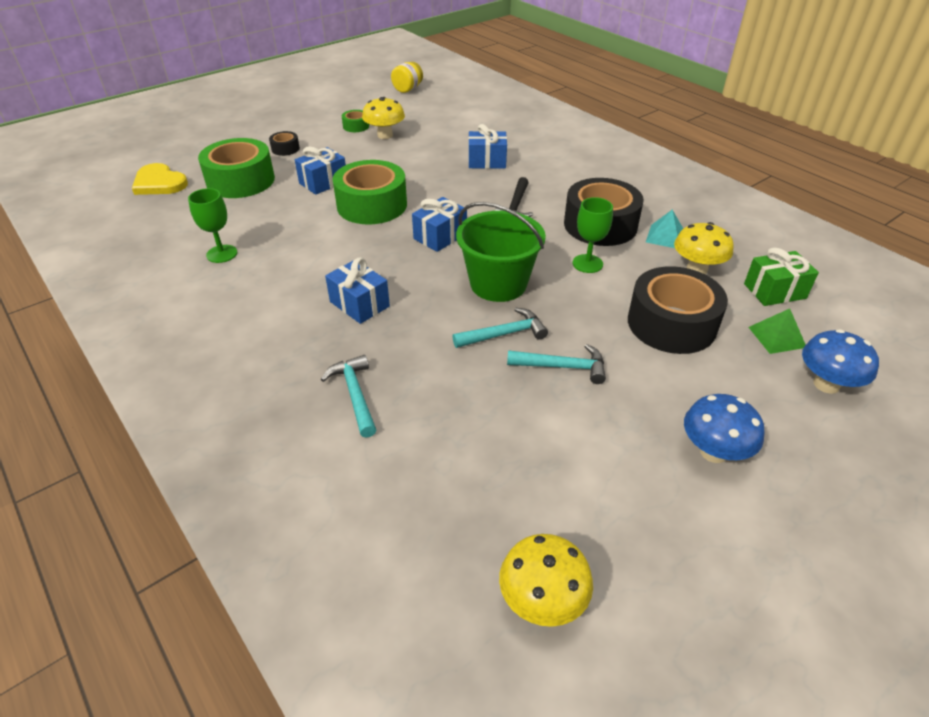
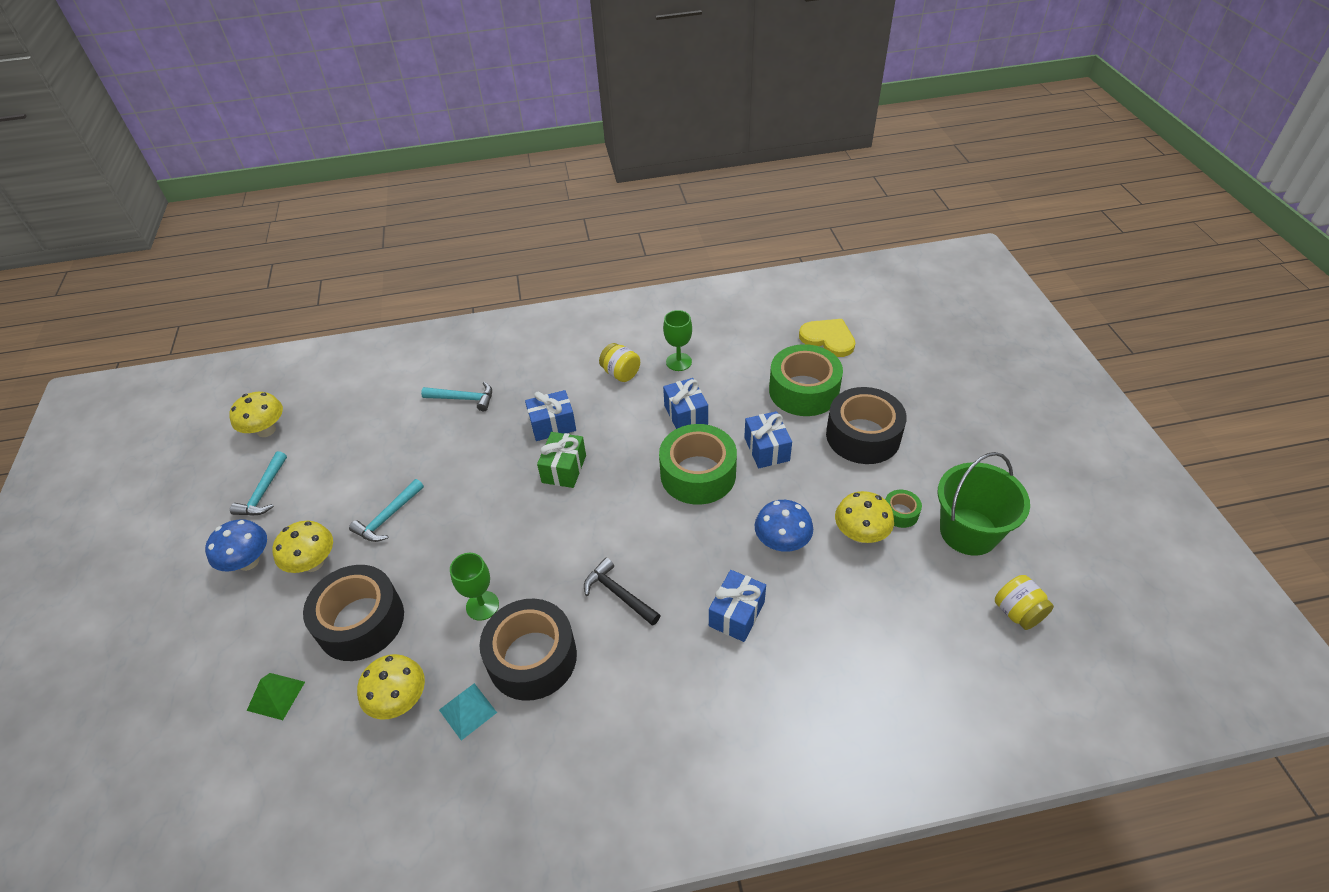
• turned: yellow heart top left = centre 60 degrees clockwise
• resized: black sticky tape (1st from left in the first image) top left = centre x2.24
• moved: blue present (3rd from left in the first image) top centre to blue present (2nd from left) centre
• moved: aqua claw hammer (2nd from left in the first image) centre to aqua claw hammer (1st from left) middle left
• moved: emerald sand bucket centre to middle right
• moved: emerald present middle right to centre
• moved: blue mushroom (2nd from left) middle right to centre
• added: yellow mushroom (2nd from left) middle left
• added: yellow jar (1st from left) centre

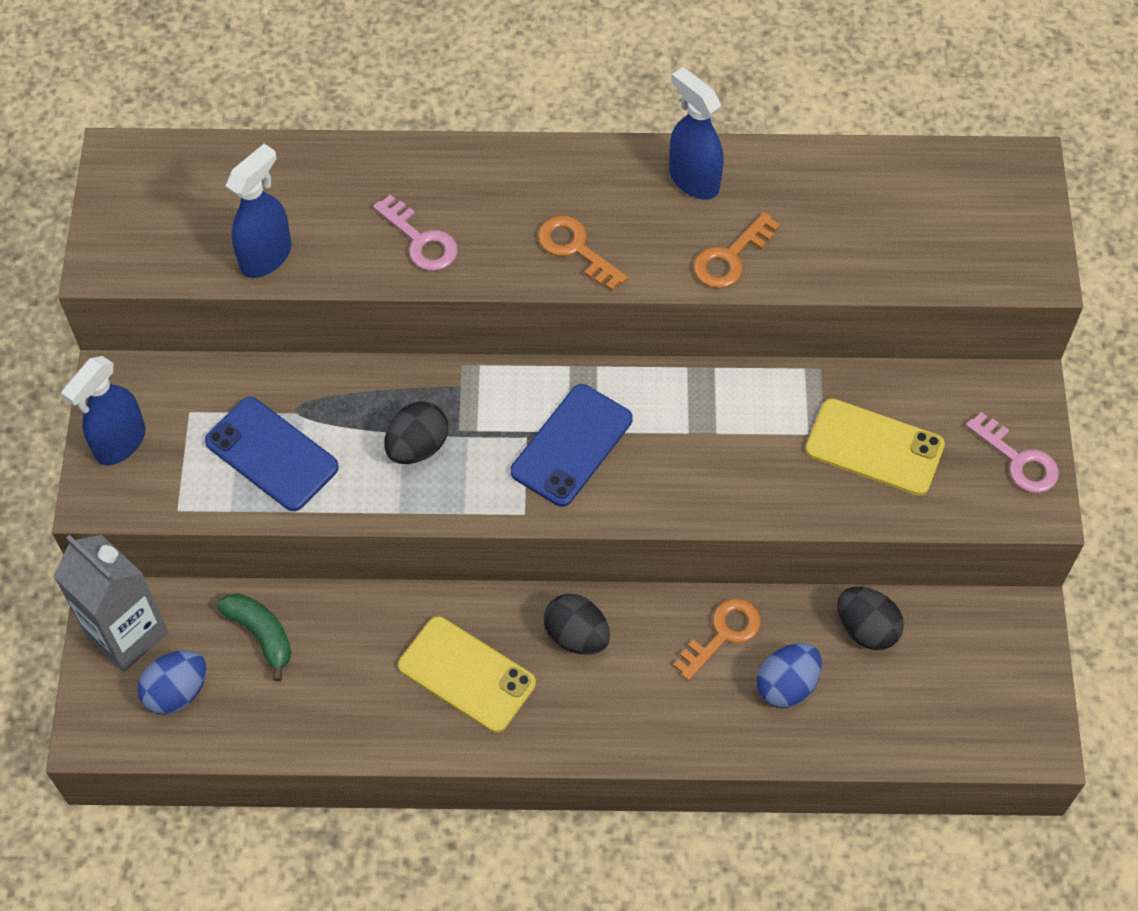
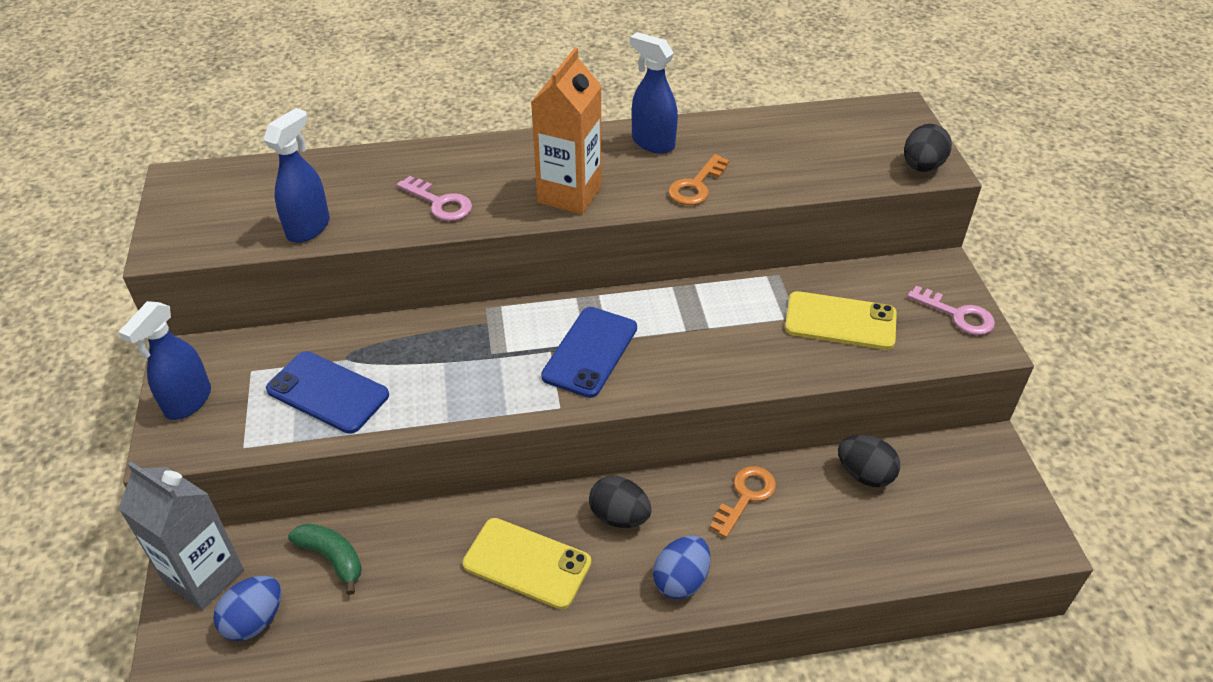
• moved: black egg shape (1st from left in the first image) centre to black egg shape (3rd from left) top right
• replaced: bright orange door key (1st from left) top centre to bright orange carton top centre
• moved: blue egg shape (2nd from left) bottom right to bottom centre

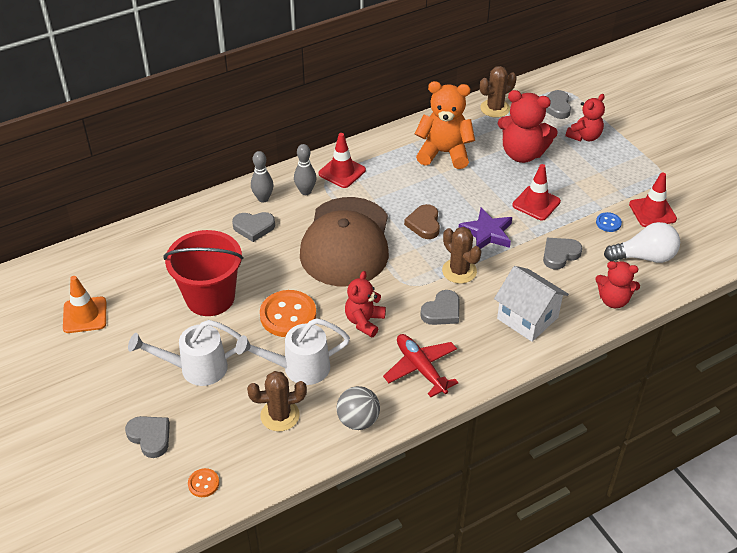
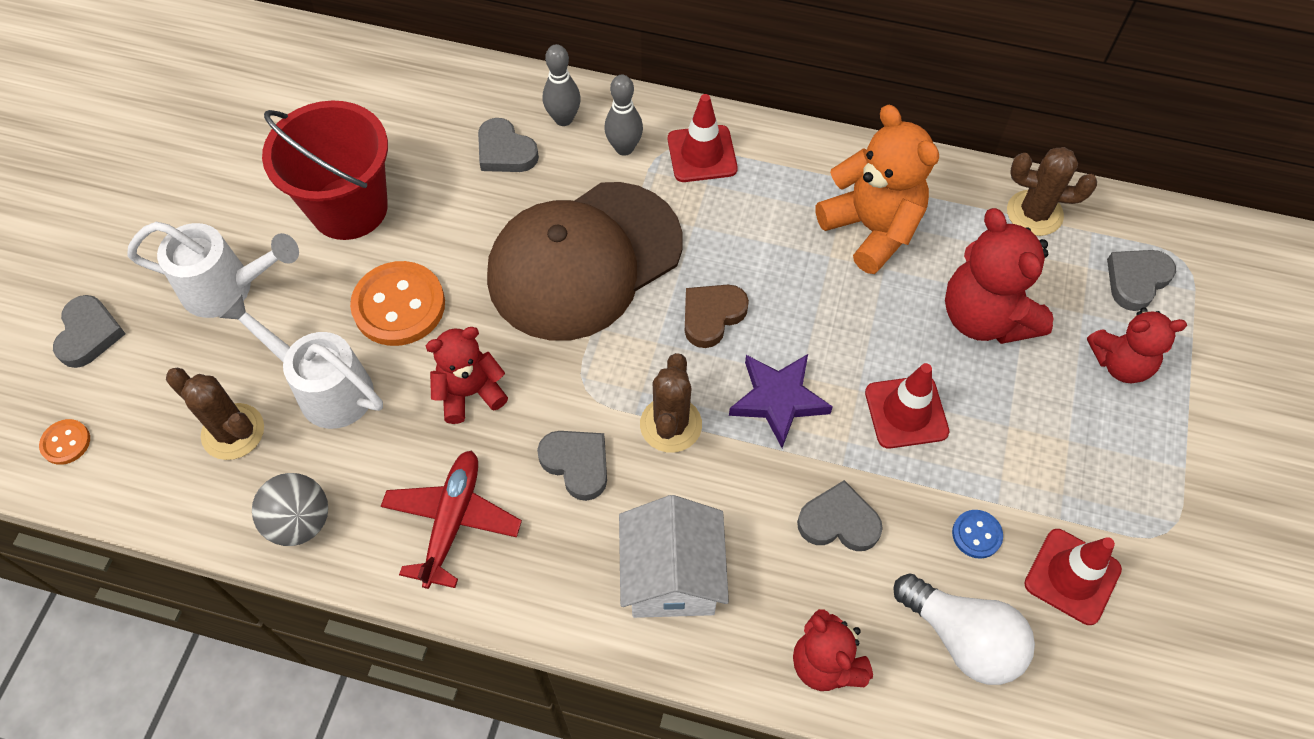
• removed: bright orange traffic cone middle left
• turned: white sprinkling can (1st from left) middle left = middle left 150 degrees clockwise
• turned: ash-grey heart (3rd from left) centre = centre 135 degrees counterclockwise

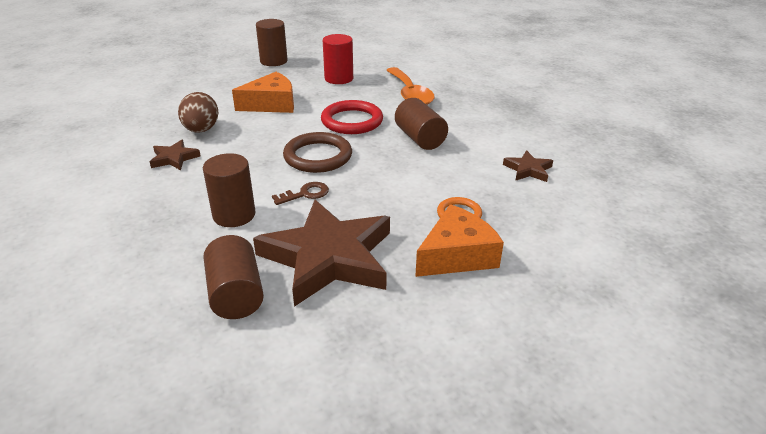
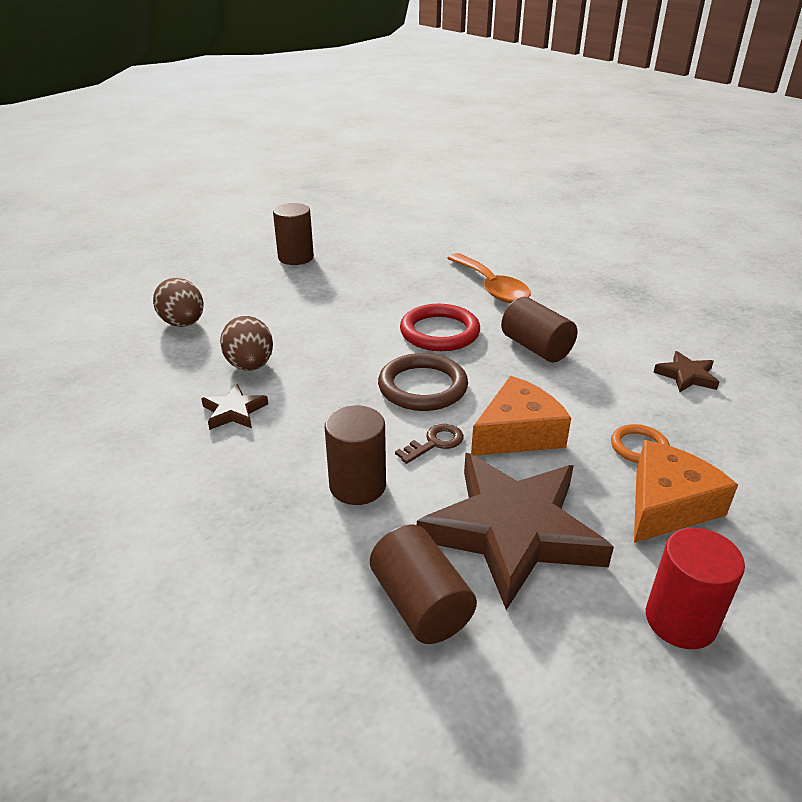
• moved: bright orange piece of cheese (1st from left) top centre to centre
• moved: crimson cylinder top centre to bottom right
• added: brown egg shape (1st from left) middle left

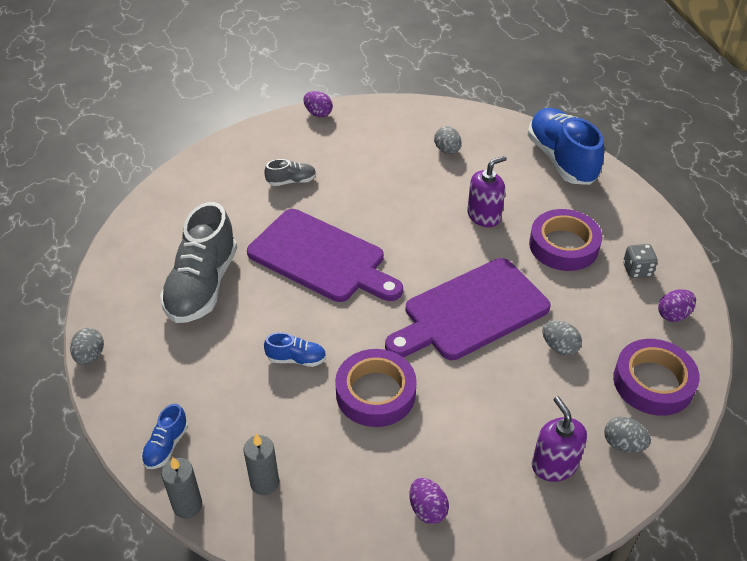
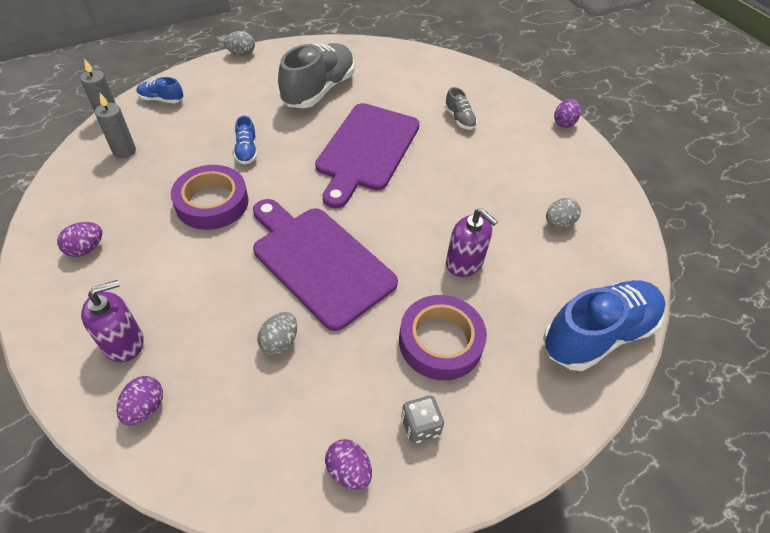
• turned: ash-grey shoe (1st from left) middle left = top centre 120 degrees clockwise
• recoloured: ash-grey egg shape (4th from left) bottom right to royal purple egg shape (2nd from left) bottom left
• removed: royal purple sticky tape (3rd from left) bottom right

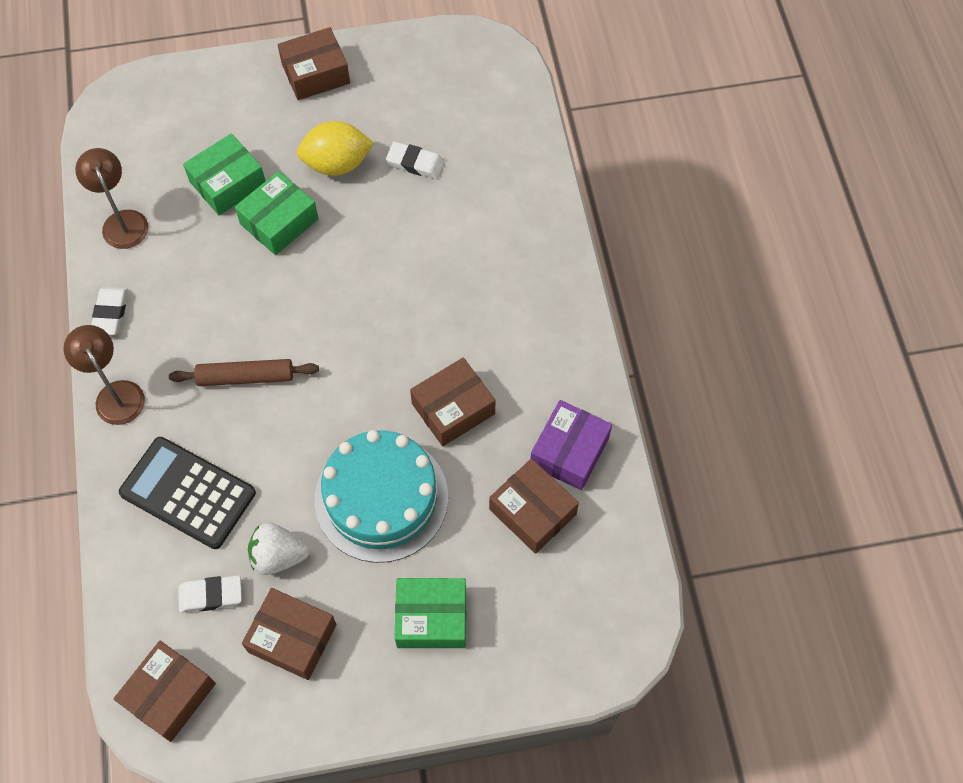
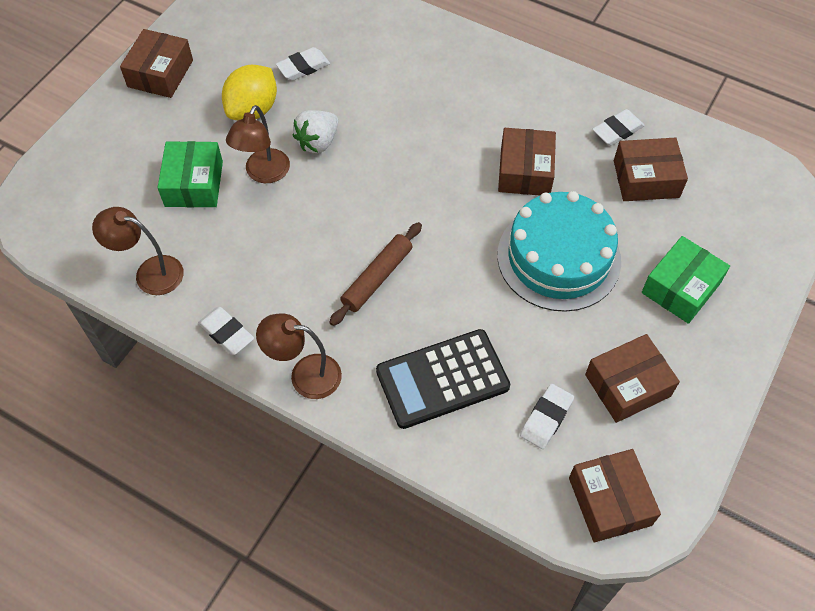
• replaced: emerald parcel (2nd from left) top left to brown reading lamp (2nd from left) top left
• moved: white toy strawberry bottom left to top centre
• replaced: royal purple parcel centre to white gum eraser (4th from left) top right

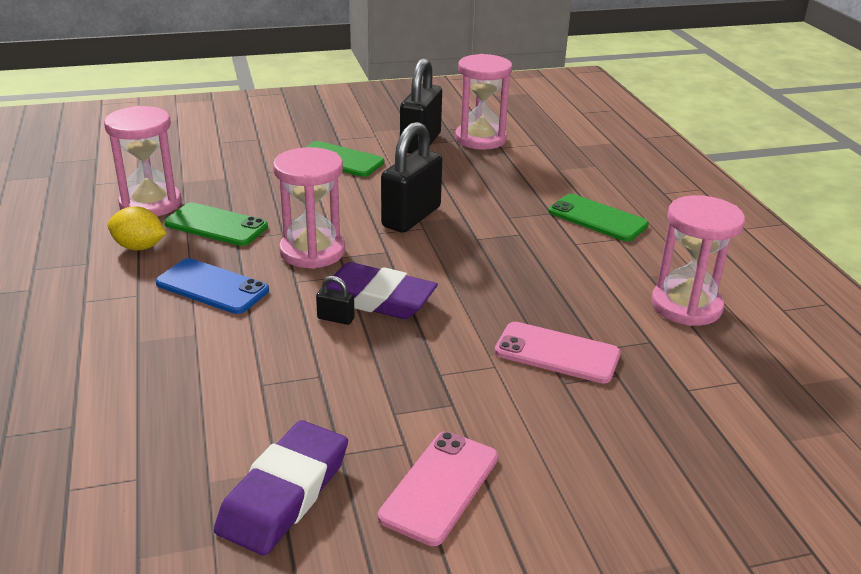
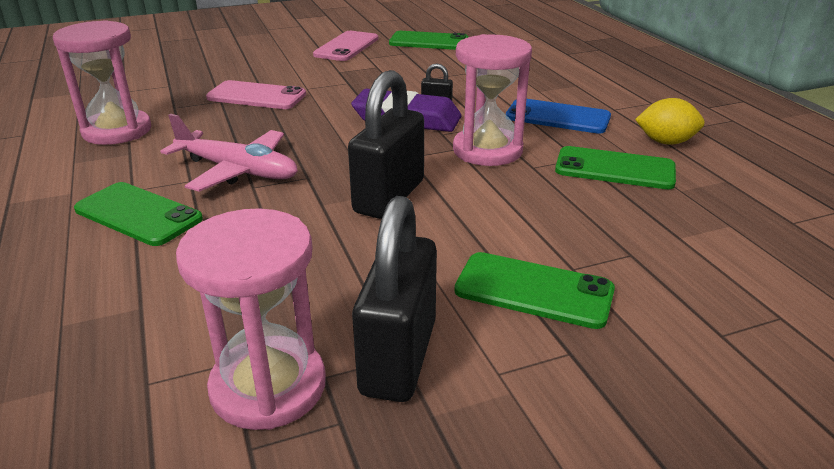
• removed: rosy sand timer (1st from left) top left
• replaced: royal purple gum eraser (1st from left) bottom left to emerald smartphone (2nd from left) top centre
• added: rosy aeroplane top left

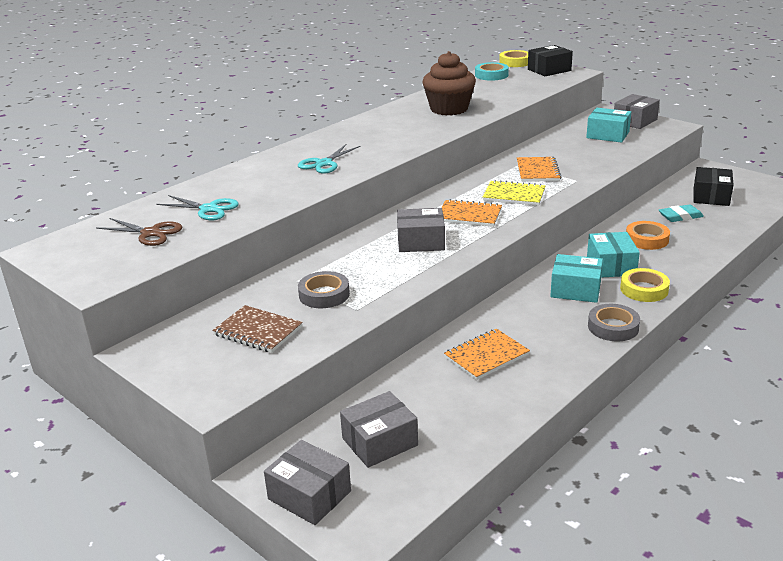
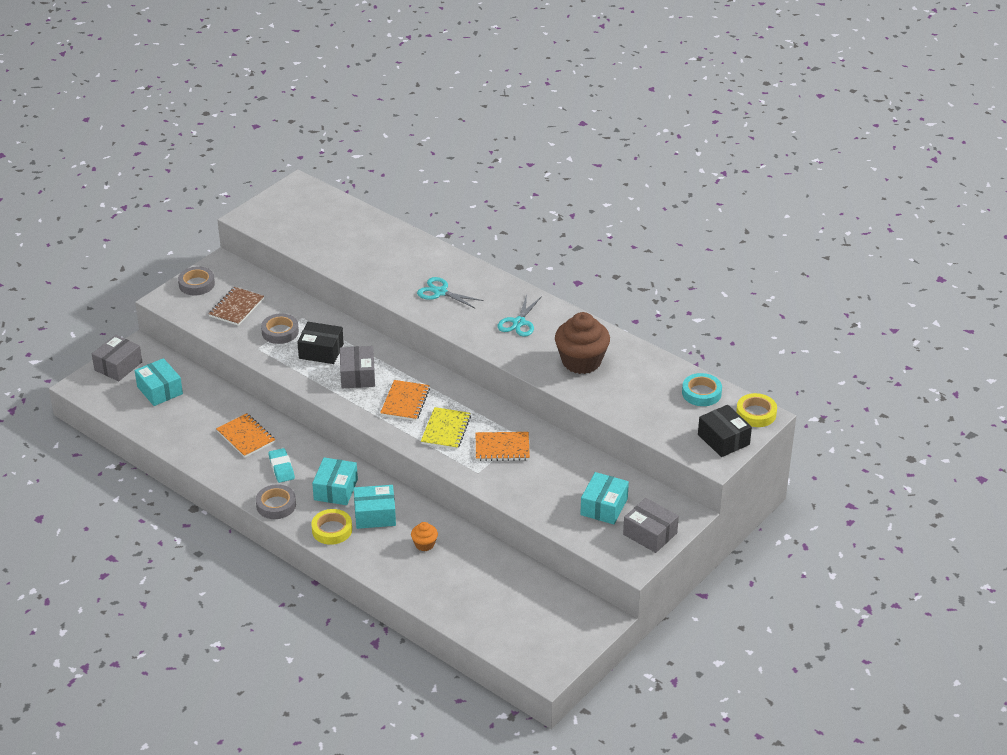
• removed: brown pair of scissors middle left
• moved: aqua pair of scissors (1st from left in the first image) middle left to aqua pair of scissors (2nd from left) centre
• recoloured: ash-grey parcel (2nd from left) bottom centre to aqua parcel (1st from left) middle left
• replaced: bright orange sticky tape middle right to bright orange fairy cake bottom centre
• moved: aqua gum eraser middle right to middle left
• moved: black parcel (2nd from left in the first image) top right to black parcel (1st from left) middle left
• added: ash-grey sticky tape (1st from left) middle left

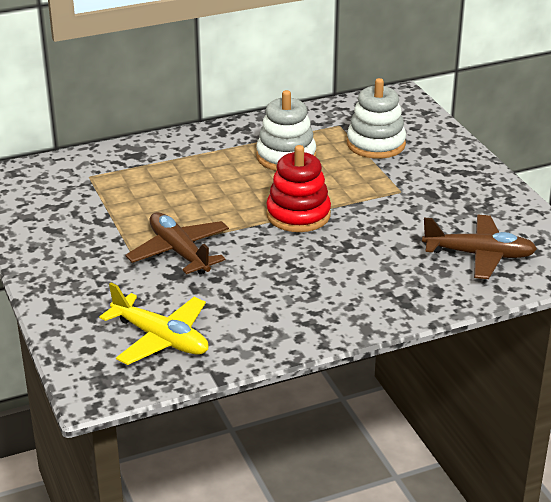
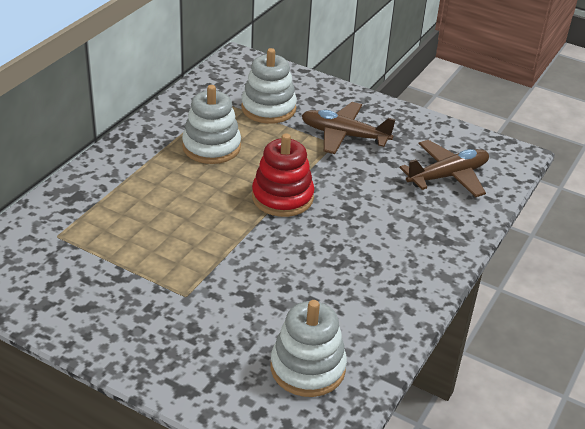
• replaced: yellow aeroplane middle left to white ring stacker (3rd from left) bottom centre
• moved: brown aeroplane (1st from left) middle left to top centre

